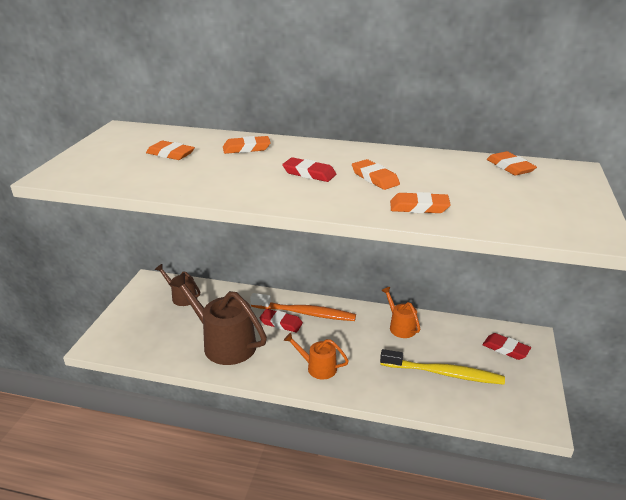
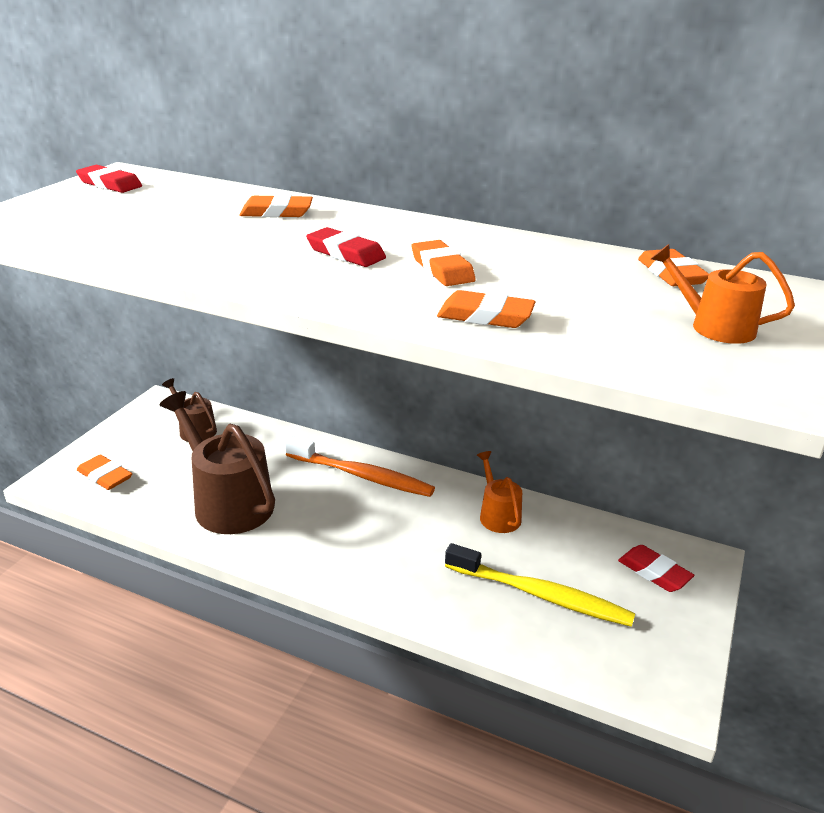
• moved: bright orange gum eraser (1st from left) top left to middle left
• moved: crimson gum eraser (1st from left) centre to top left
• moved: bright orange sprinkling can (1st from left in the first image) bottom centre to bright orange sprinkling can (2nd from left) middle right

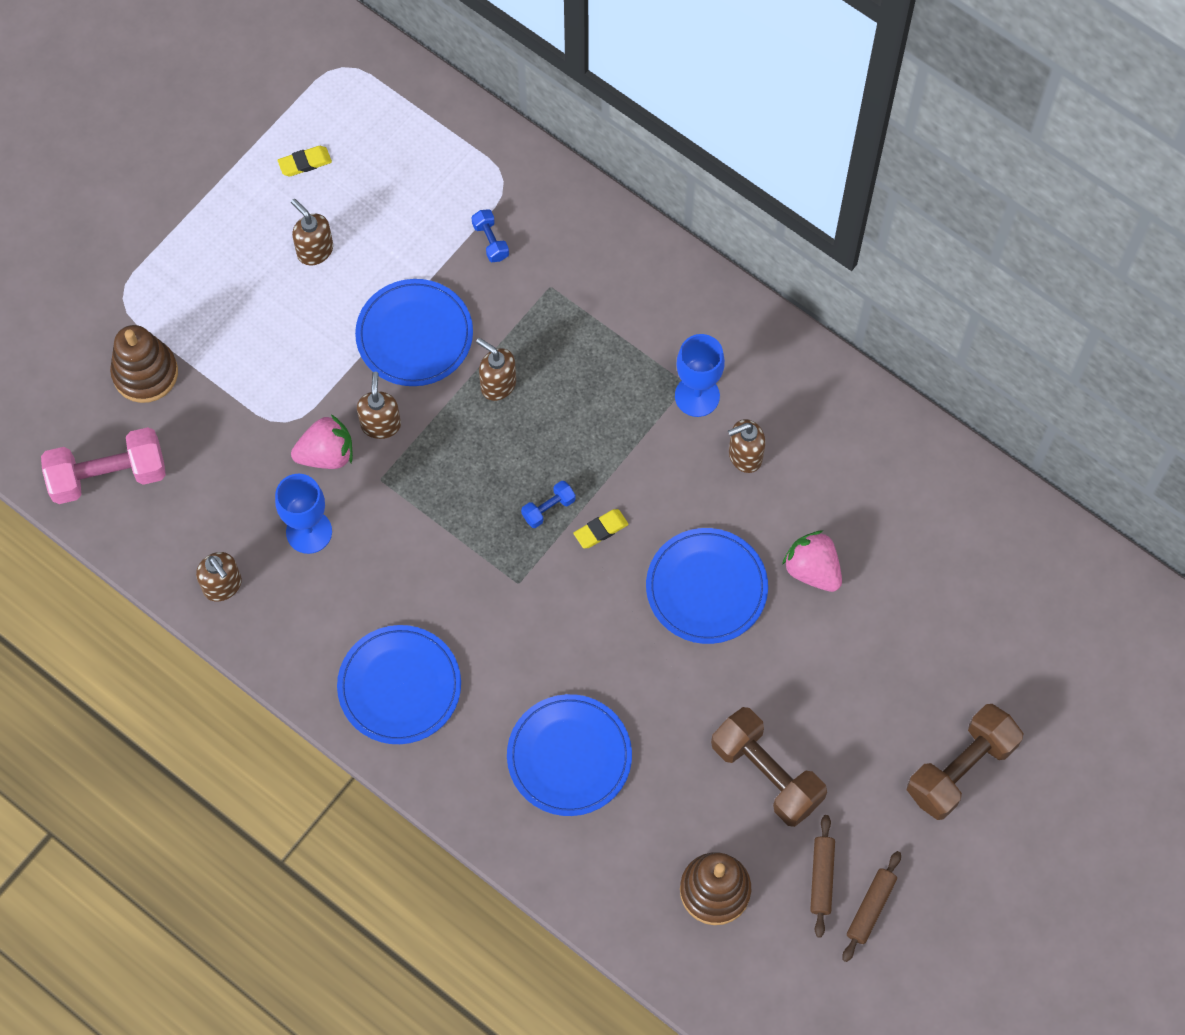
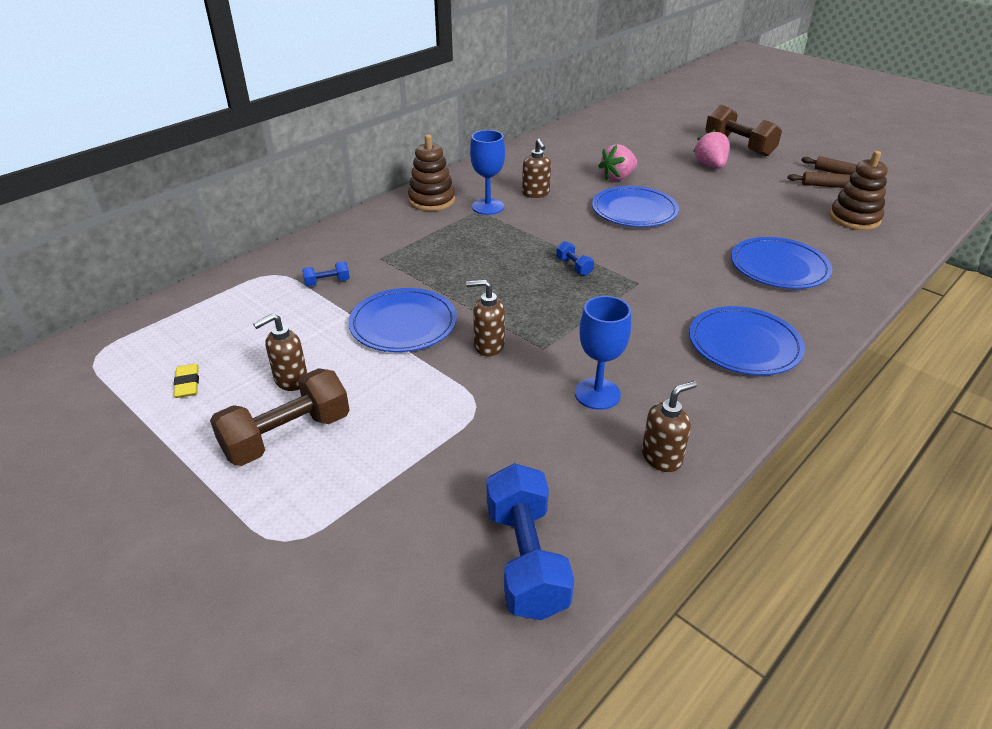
• recoloured: rosy hand weight middle left to blue hand weight (2nd from left) bottom centre
• moved: brown ring stacker (1st from left) middle left to top centre
• moved: rosy toy strawberry (1st from left in the first image) middle left to rosy toy strawberry (2nd from left) top right
• removed: brown soap dispenser (4th from left) centre
• removed: yellow gum eraser (2nd from left) centre
• moved: brown hand weight (1st from left) bottom centre to middle left

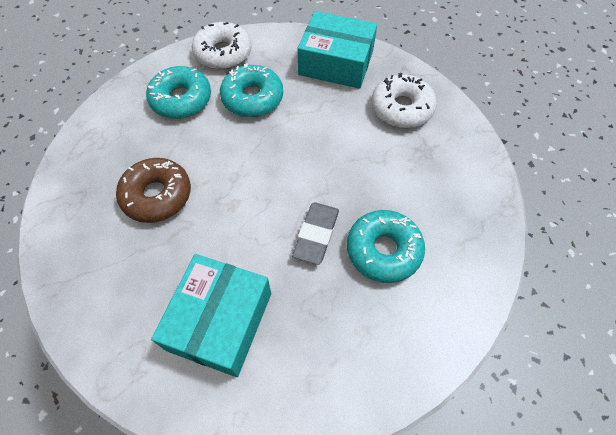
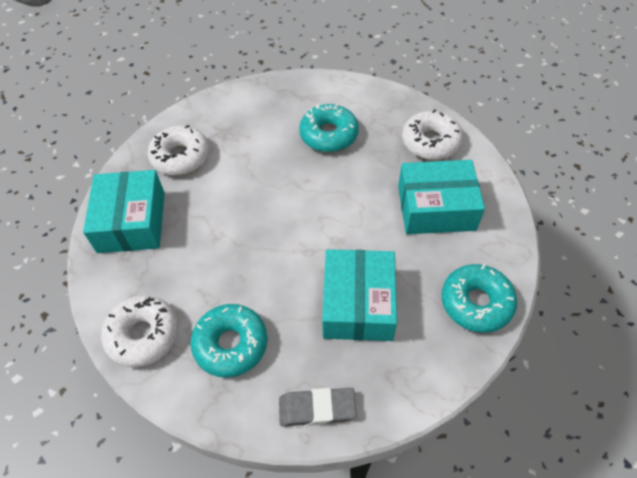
• replaced: brown donut middle left to aqua parcel (2nd from left) centre
• moved: aqua donut (2nd from left in the first image) top centre to aqua donut (3rd from left) middle right
• moved: ash-grey gum eraser centre to bottom centre
• added: white donut (3rd from left) top right

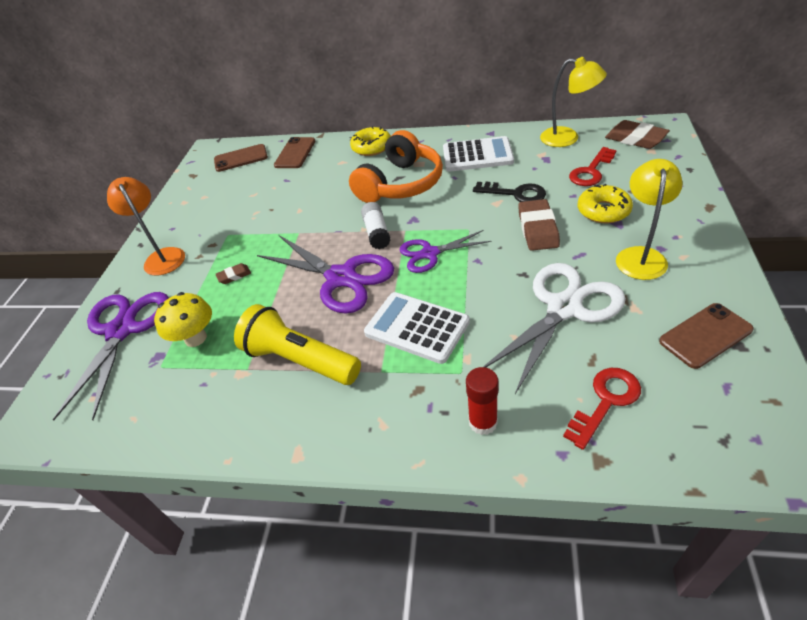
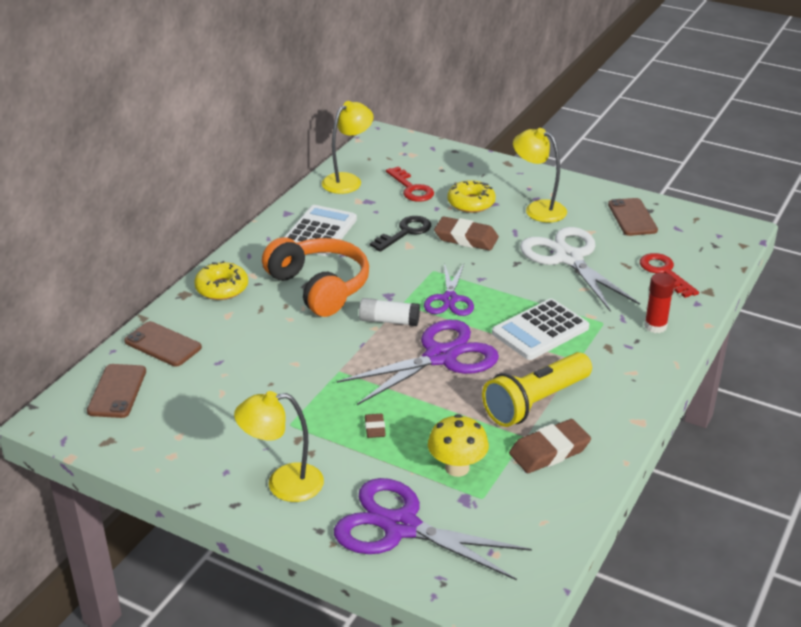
• recoloured: bright orange reading lamp middle left to yellow reading lamp (1st from left) bottom centre
• moved: brown gum eraser (3rd from left) top right to bottom right

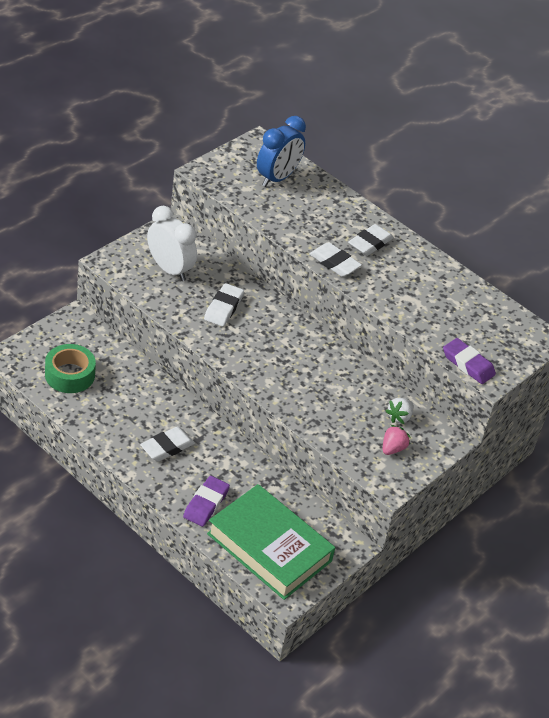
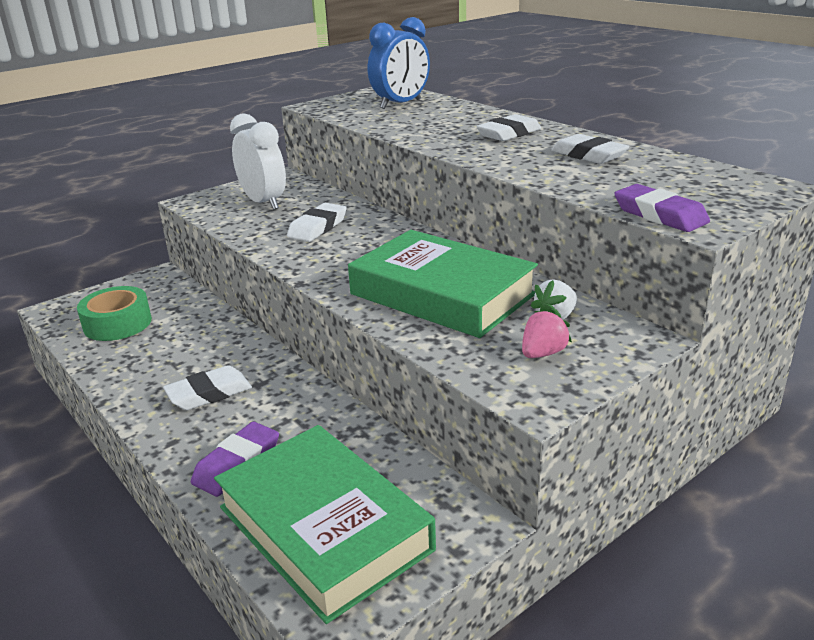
• moved: white gum eraser (3rd from left in the first image) centre to white gum eraser (4th from left) top right
• added: emerald hardcover (2nd from left) centre

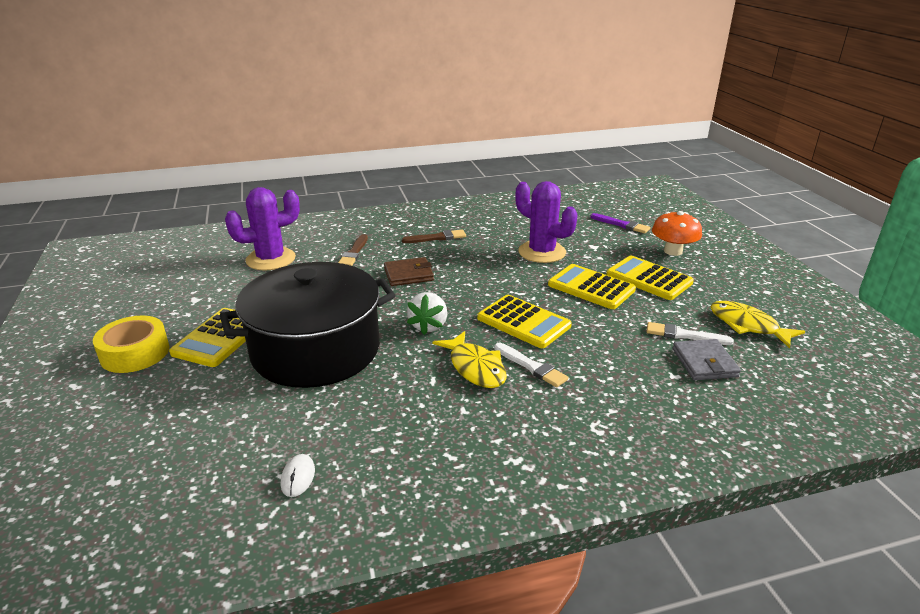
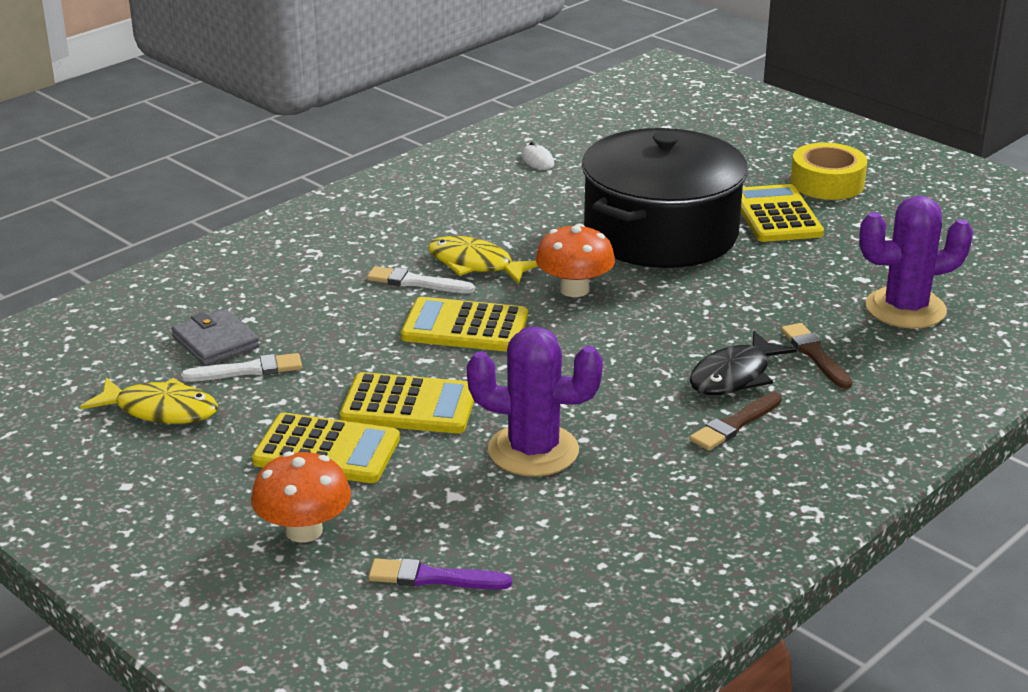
• turned: royal purple prickly plant (1st from left in the first image) middle left = middle right 45 degrees clockwise
• removed: brown billfold centre
• replaced: white toy strawberry centre to bright orange mushroom (2nd from left) centre
• added: black toy fish middle right

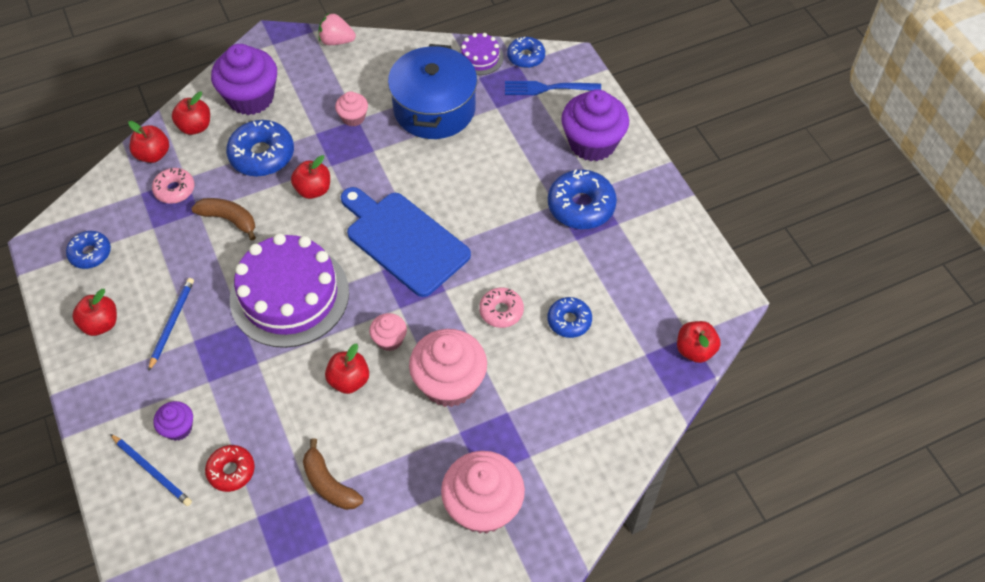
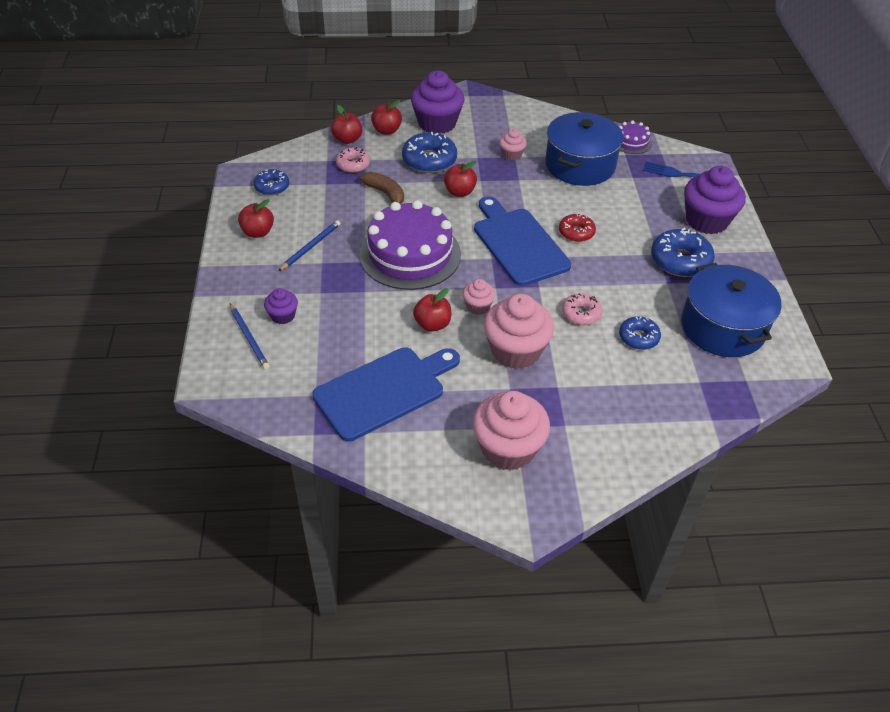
• moved: crimson donut bottom left to top centre
• replaced: brown banana (2nd from left) bottom centre to blue cutting board (1st from left) centre
• removed: rosy toy strawberry top centre
• removed: blue donut (3rd from left) top centre
• removed: crimson apple (6th from left) middle right
• added: blue cooking pot (2nd from left) middle right

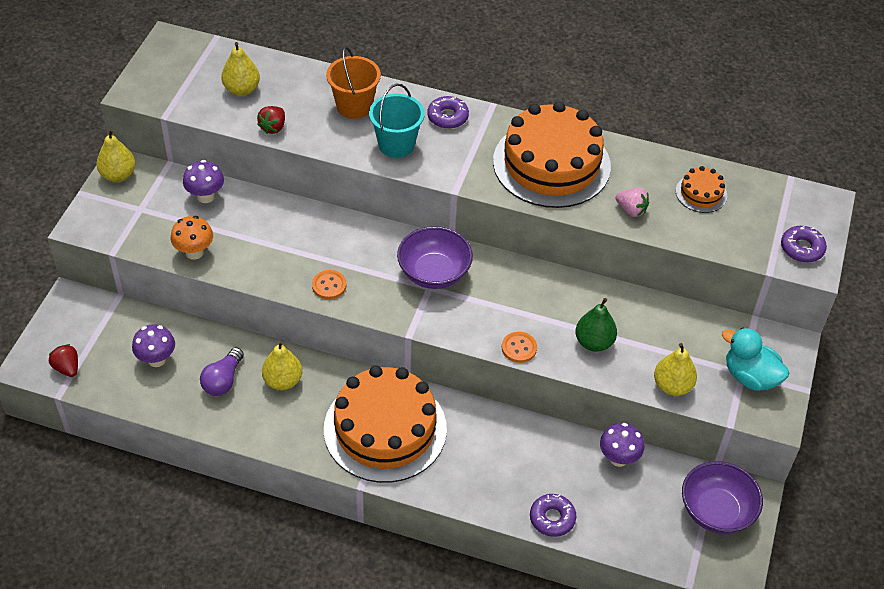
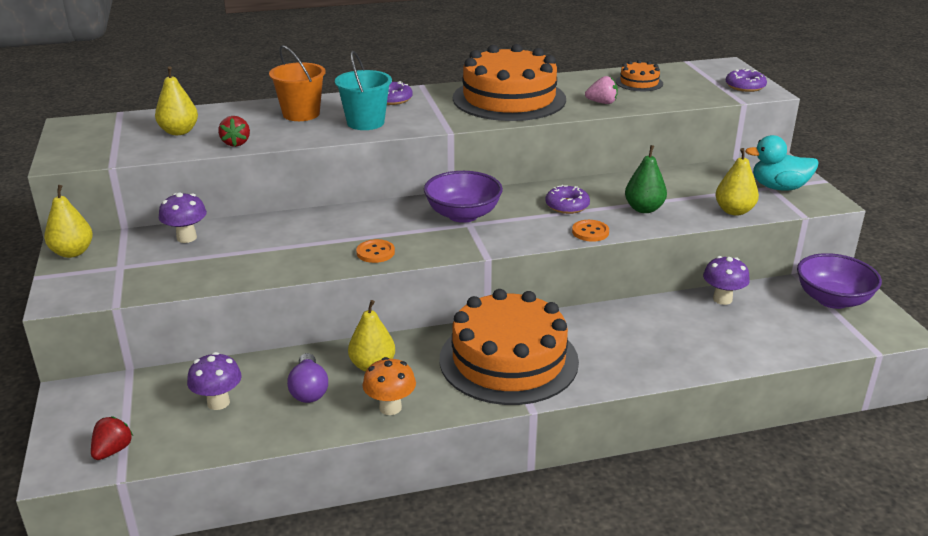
• turned: crimson toy strawberry (1st from left) middle left = bottom left 90 degrees clockwise
• moved: bright orange mushroom middle left to bottom centre
• moved: royal purple donut (2nd from left) bottom centre to centre

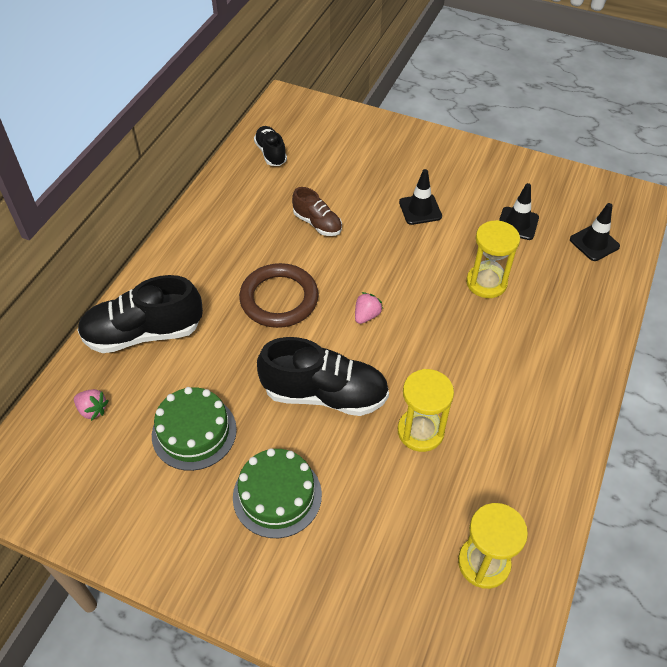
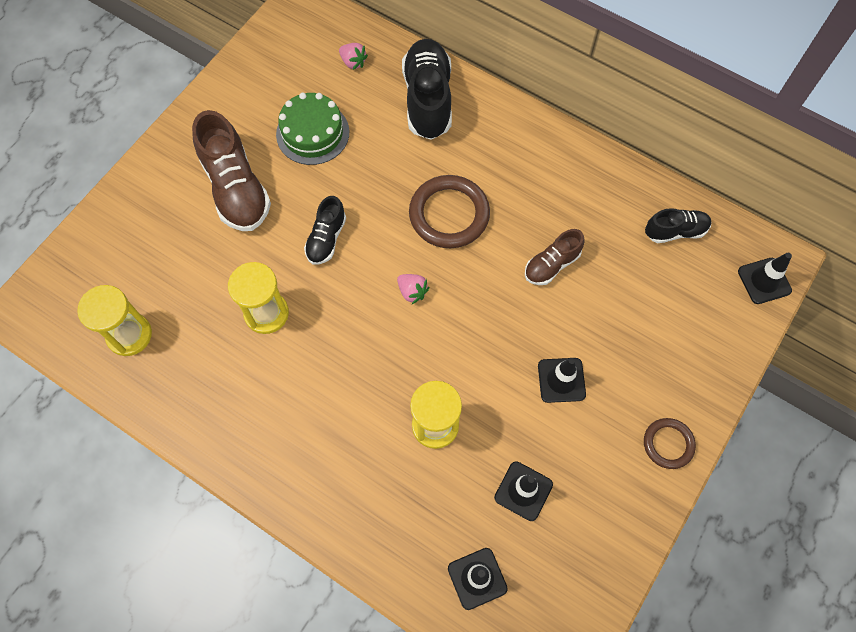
• turned: rosy toy strawberry (1st from left) middle left = top centre 90 degrees counterclockwise
• replaced: emerald layer cake (2nd from left) bottom centre to brown shoe (1st from left) top left
• resized: black shoe (3rd from left in the first image) centre = centre x0.56
• added: brown hoop (2nd from left) bottom right
• added: black traffic cone (4th from left) middle right

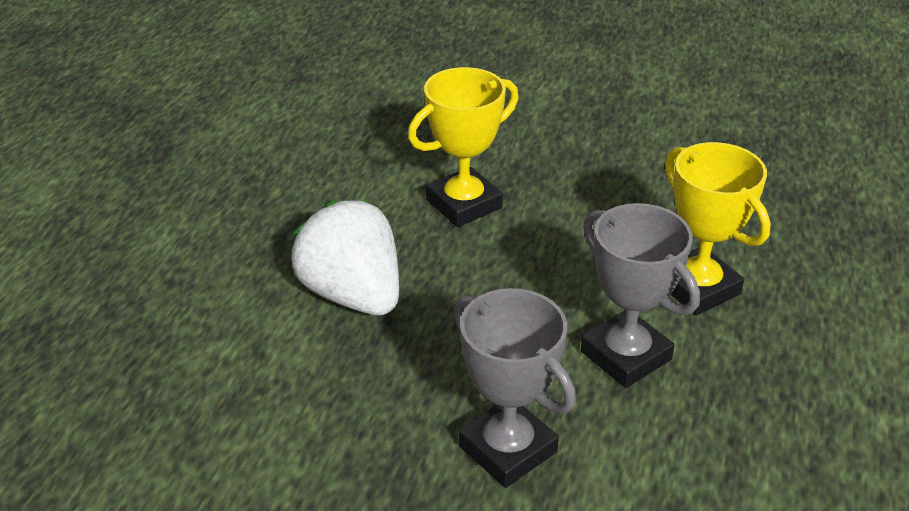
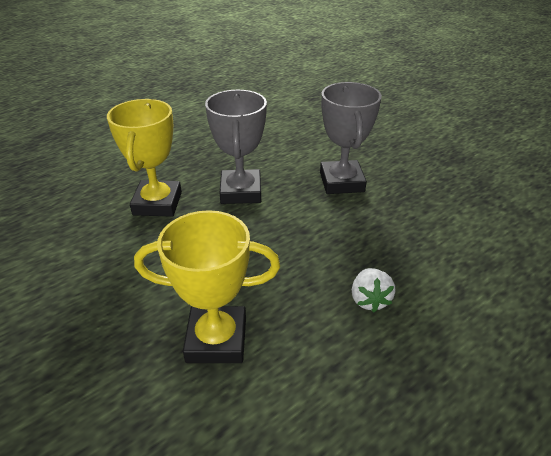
• resized: white toy strawberry centre = middle right x0.48

